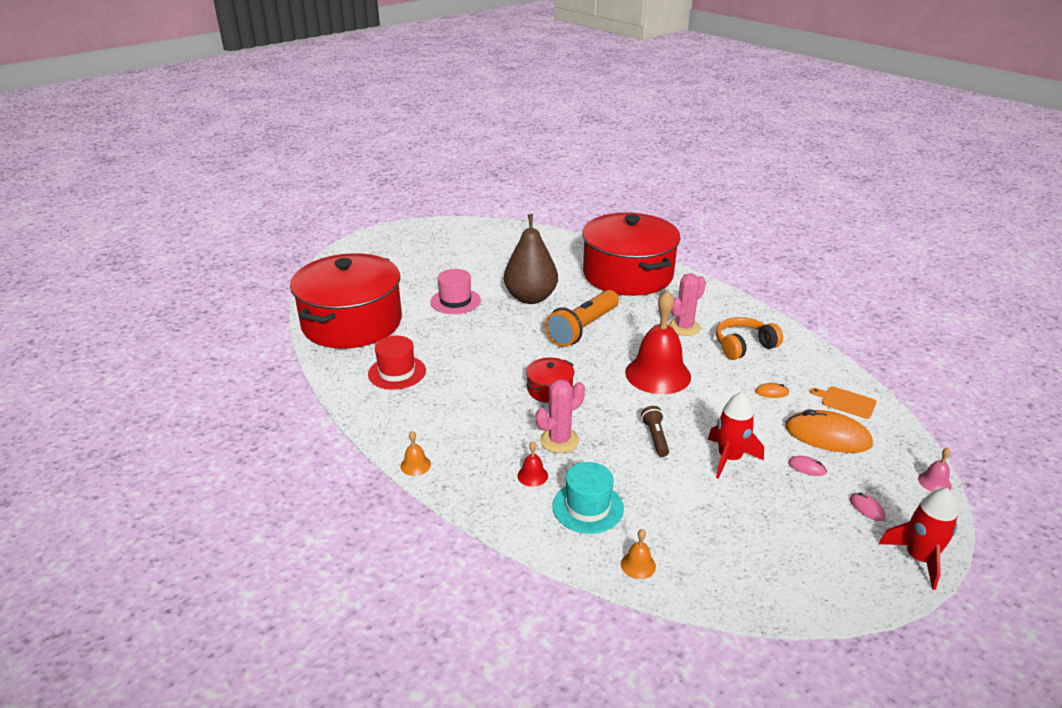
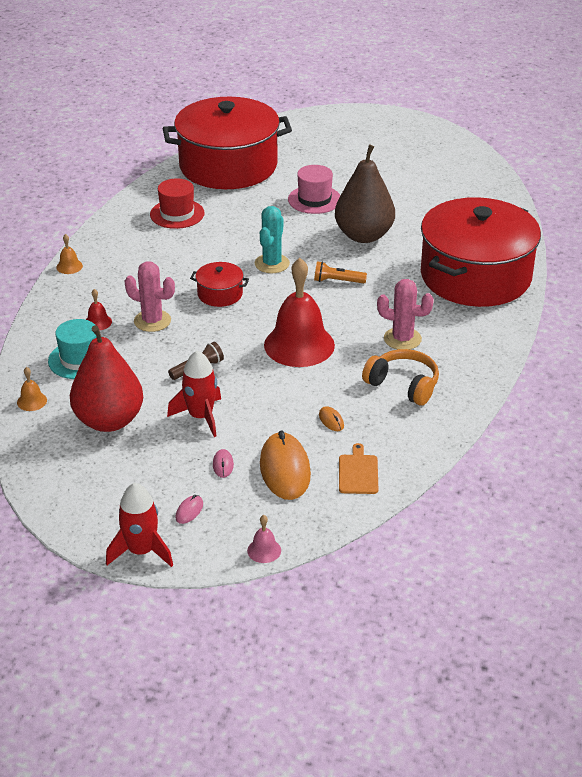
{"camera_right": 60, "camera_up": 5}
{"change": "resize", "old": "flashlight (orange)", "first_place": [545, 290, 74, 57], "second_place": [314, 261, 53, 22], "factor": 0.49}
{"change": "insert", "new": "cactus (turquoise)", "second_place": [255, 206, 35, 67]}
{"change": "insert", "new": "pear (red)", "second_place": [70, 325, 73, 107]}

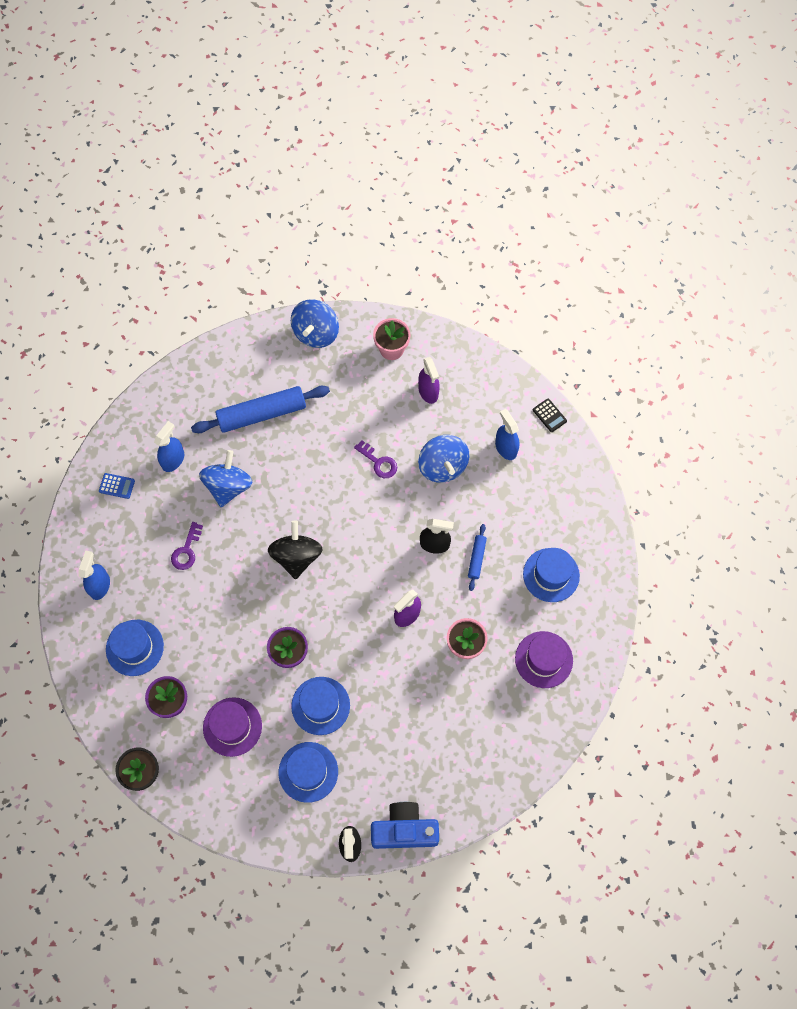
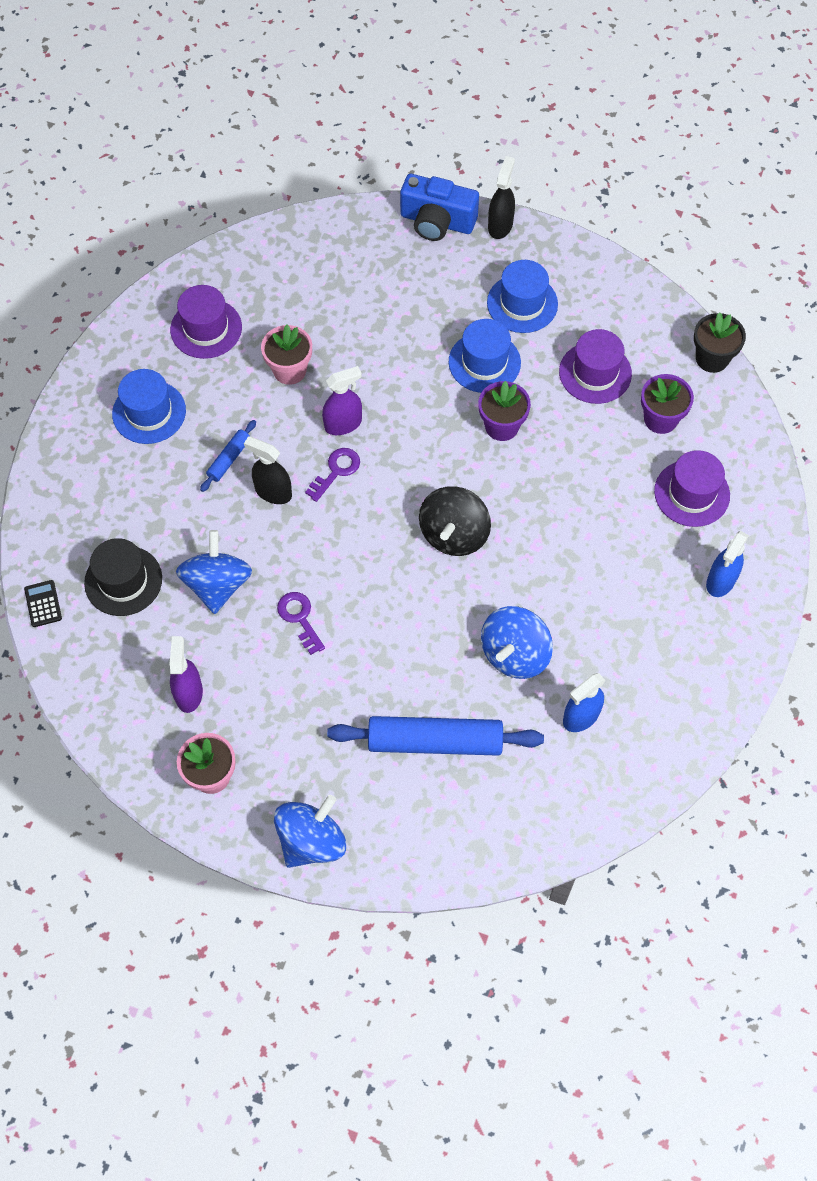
{"camera_right": -160, "camera_up": -5}
{"change": "replace", "old": "spray bottle (blue)", "new": "hat (black)", "first_place": [495, 409, 24, 51], "second_place": [84, 538, 78, 78]}
{"change": "delete", "old": "calculator (blue)", "first_place": [99, 473, 36, 26]}
{"change": "move", "old": "key (purple)", "first_place": [171, 522, 32, 48], "second_place": [305, 448, 55, 54]}
{"change": "recolor", "old": "hat (blue)", "new": "hat (purple)", "first_place": [106, 620, 58, 56], "second_place": [654, 450, 76, 77]}

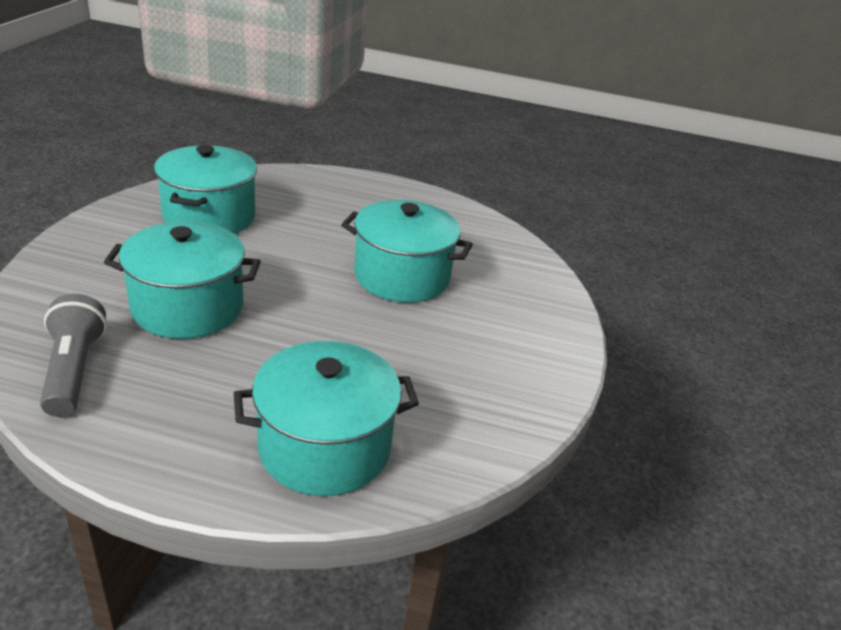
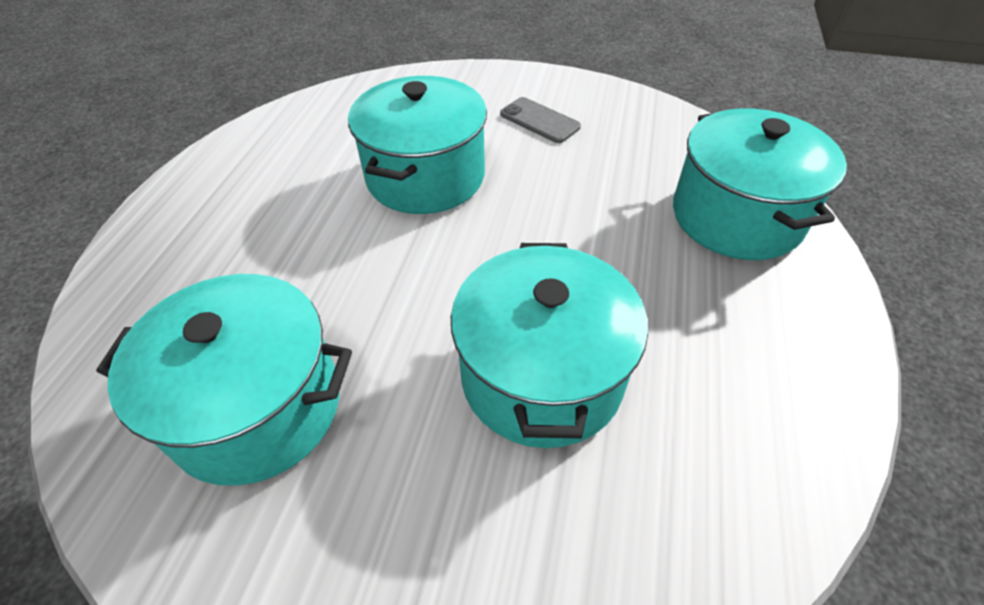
{"camera_right": -85, "camera_up": 15}
{"change": "delete", "old": "flashlight (grey)", "first_place": [40, 294, 67, 123]}
{"change": "insert", "new": "phone (grey)", "second_place": [500, 97, 81, 46]}

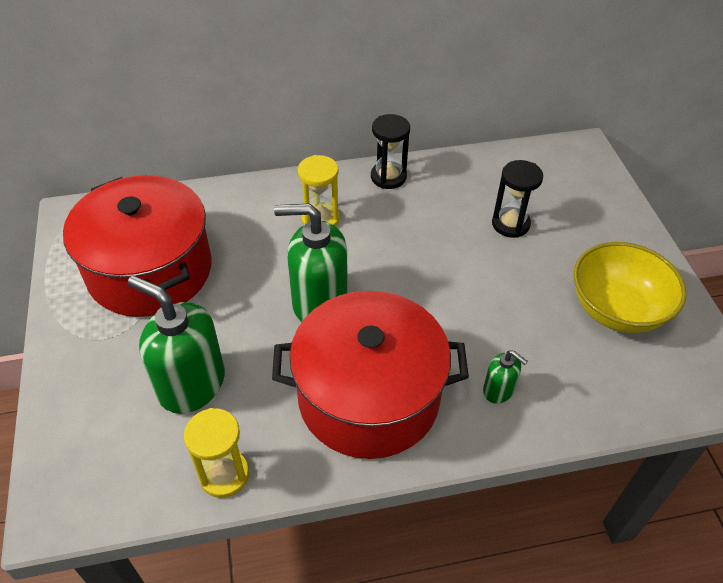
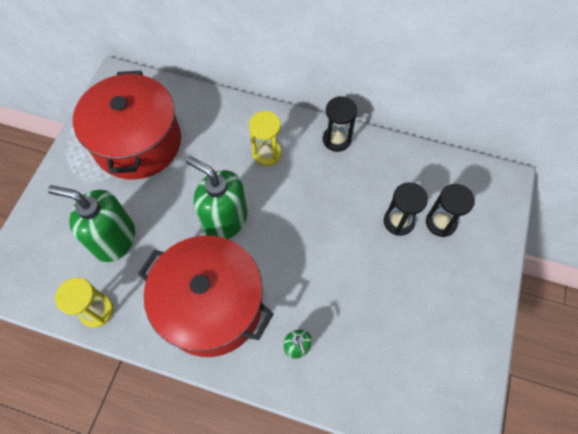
{"camera_right": 30, "camera_up": 15}
{"change": "delete", "old": "bowl (yellow)", "first_place": [574, 242, 113, 91]}
{"change": "rotate", "old": "soap dispenser (green)", "first_place": [128, 276, 97, 138], "second_place": [48, 185, 87, 77], "degrees": -45}
{"change": "insert", "new": "hourglass (black)", "second_place": [426, 184, 49, 53]}

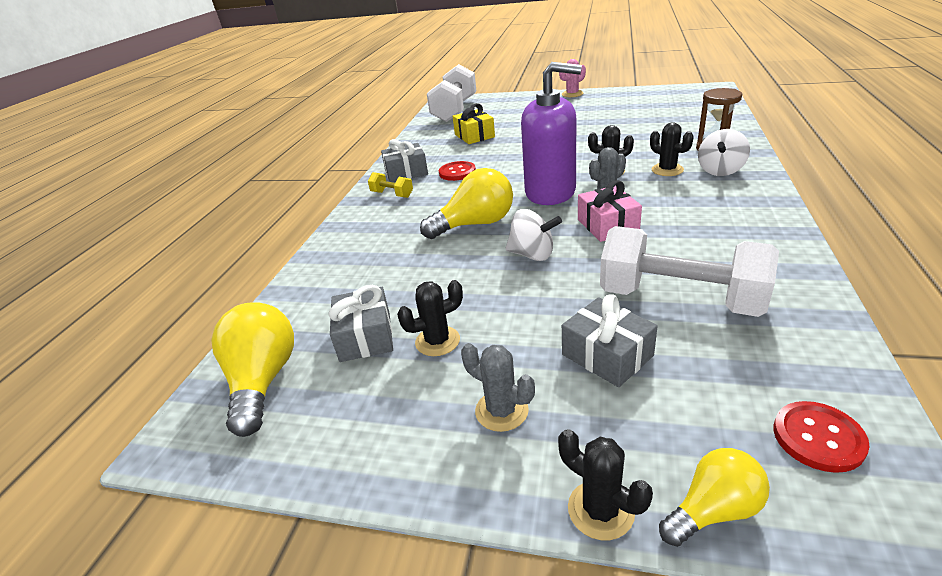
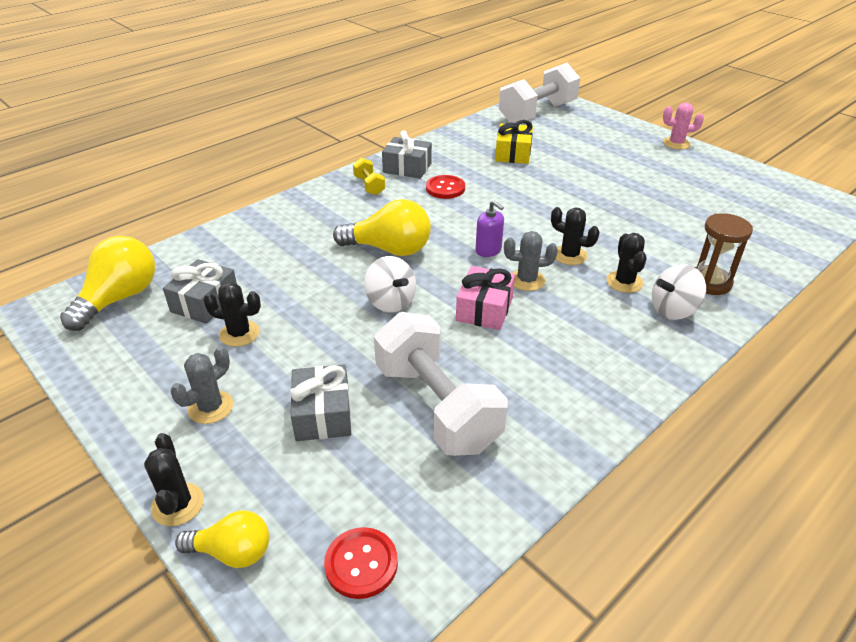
{"camera_right": 30, "camera_up": 5}
{"change": "resize", "old": "soap dispenser (purple)", "first_place": [521, 62, 61, 143], "second_place": [475, 201, 29, 56], "factor": 0.43}
{"change": "rotate", "old": "cactus (grey)", "first_place": [461, 343, 74, 89], "second_place": [171, 346, 62, 78], "degrees": 60}

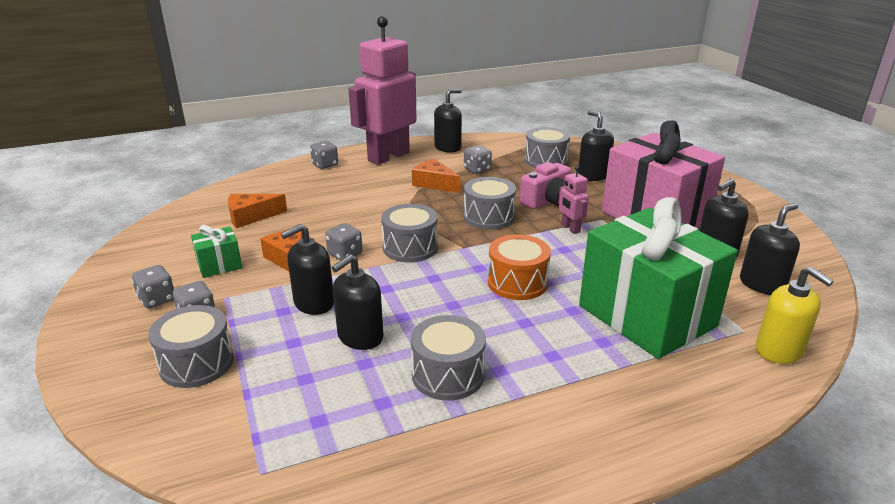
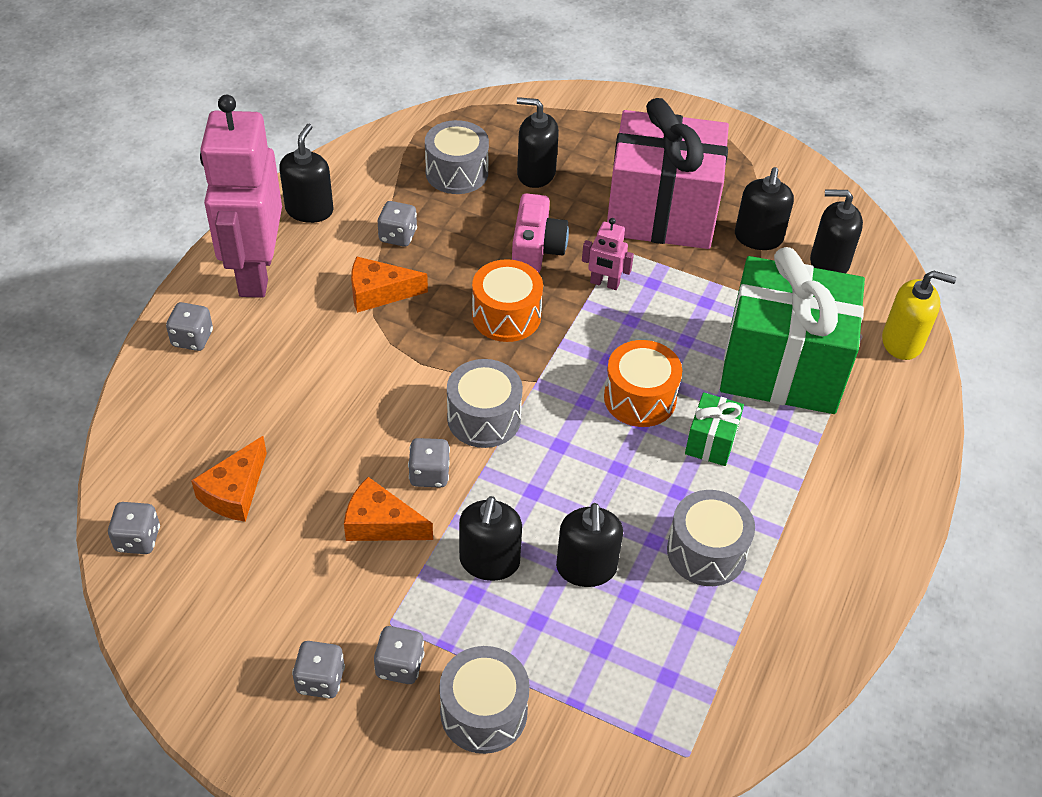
{"camera_right": -45, "camera_up": 20}
{"change": "recolor", "old": "drum (grey)", "new": "drum (orange)", "first_place": [464, 177, 52, 53], "second_place": [472, 259, 71, 83]}
{"change": "rotate", "old": "soap dispenser (black)", "first_place": [740, 203, 60, 92], "second_place": [810, 189, 53, 84], "degrees": -90}
{"change": "move", "old": "gift (green)", "first_place": [191, 225, 51, 53], "second_place": [685, 392, 59, 74]}
{"change": "insert", "new": "dice (grey)", "second_place": [108, 502, 52, 52]}

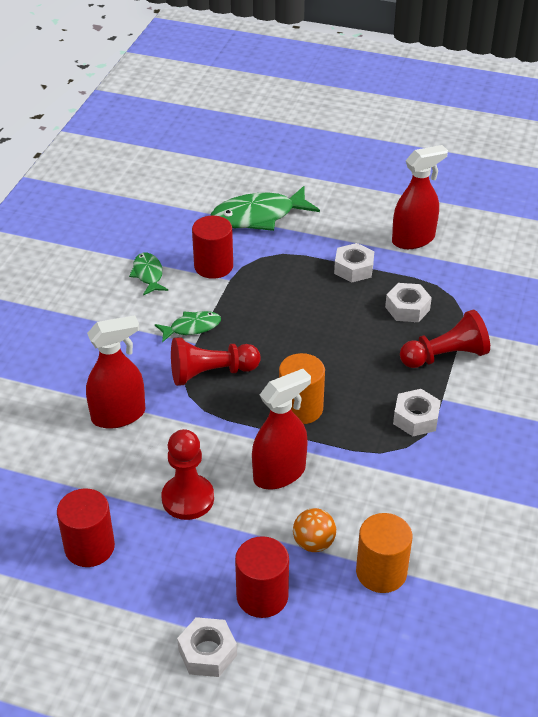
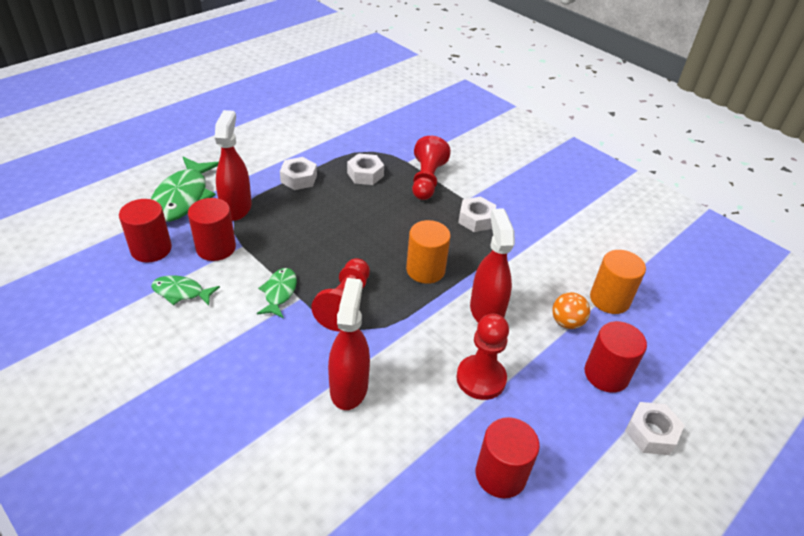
{"camera_right": -65, "camera_up": 0}
{"change": "move", "old": "spray bottle (red)", "first_place": [392, 145, 56, 104], "second_place": [215, 110, 37, 111]}
{"change": "insert", "new": "cylinder (red)", "second_place": [119, 199, 53, 64]}

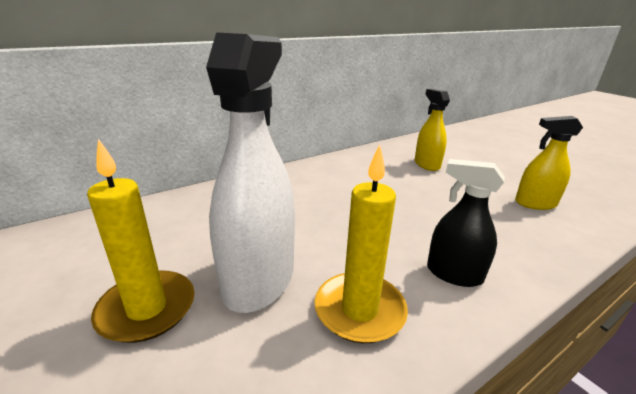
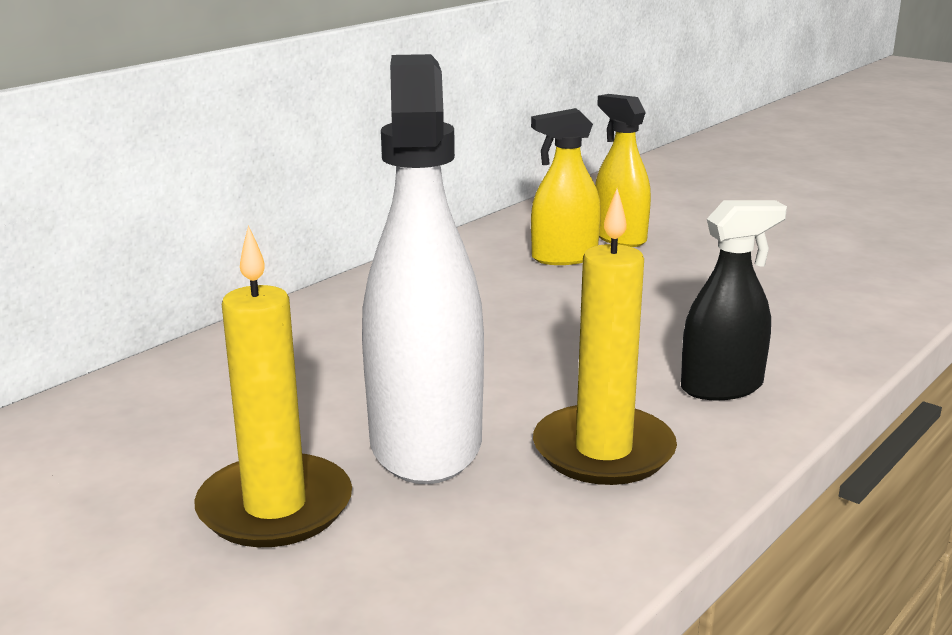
{"camera_right": -15, "camera_up": -5}
{"change": "move", "old": "spray bottle (yellow)", "first_place": [515, 116, 68, 94], "second_place": [531, 108, 70, 157]}
{"change": "rotate", "old": "spray bottle (black)", "first_place": [427, 159, 78, 128], "second_place": [681, 200, 106, 200], "degrees": 150}

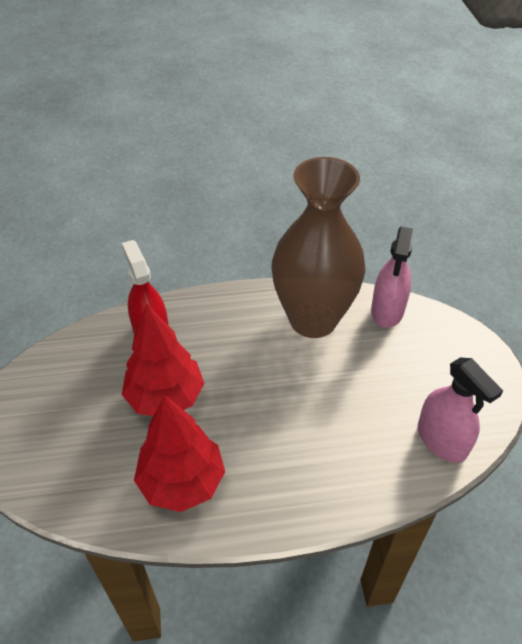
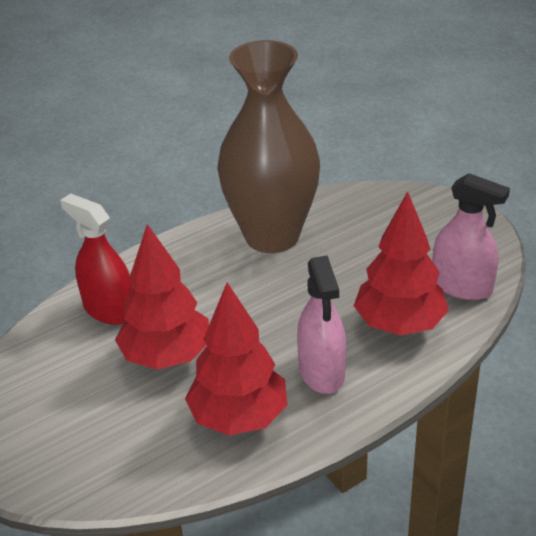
{"camera_right": -25, "camera_up": -10}
{"change": "move", "old": "spray bottle (pink)", "first_place": [371, 226, 42, 102], "second_place": [297, 255, 49, 139]}
{"change": "insert", "new": "tree (red)", "second_place": [354, 191, 95, 145]}

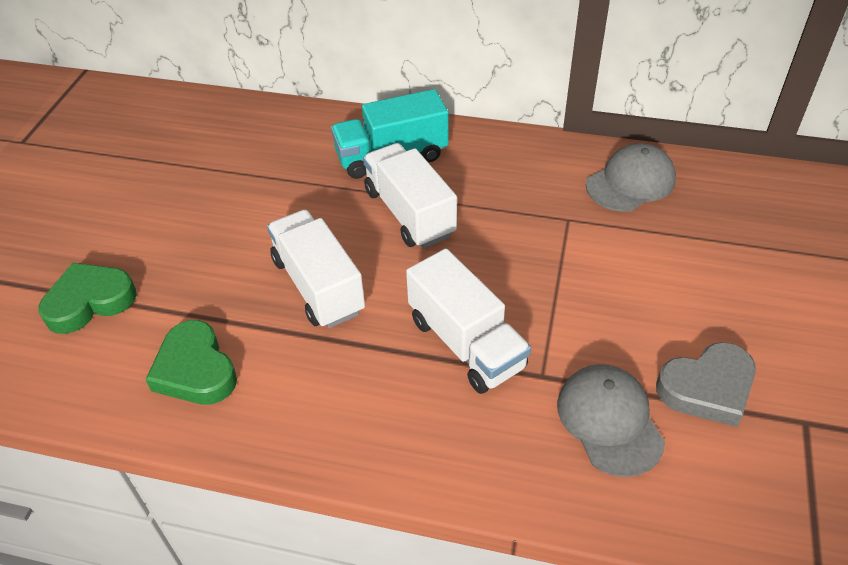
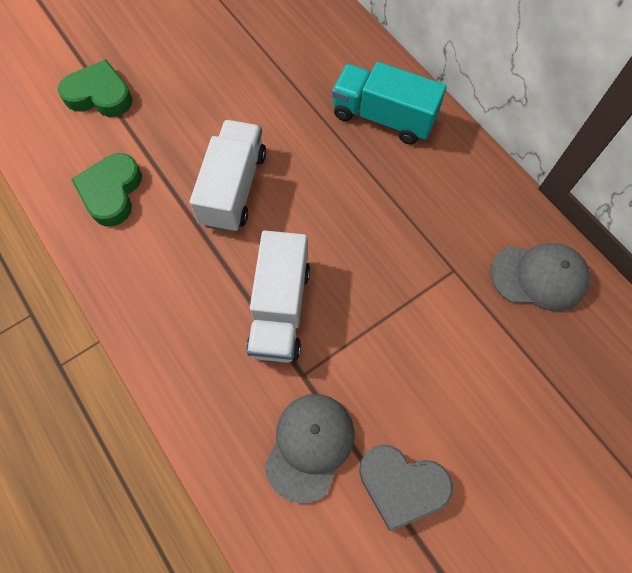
{"camera_right": 40, "camera_up": 20}
{"change": "delete", "old": "truck (white)", "first_place": [363, 143, 94, 105]}

